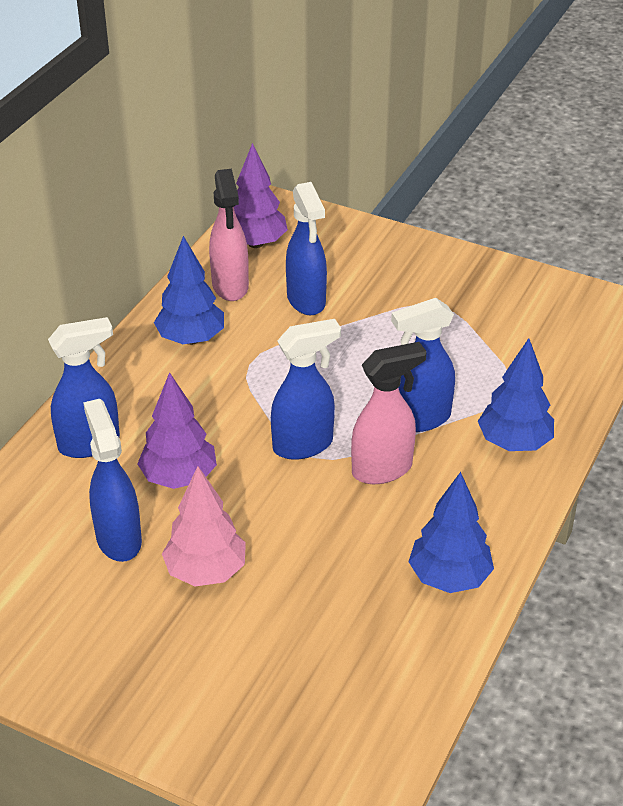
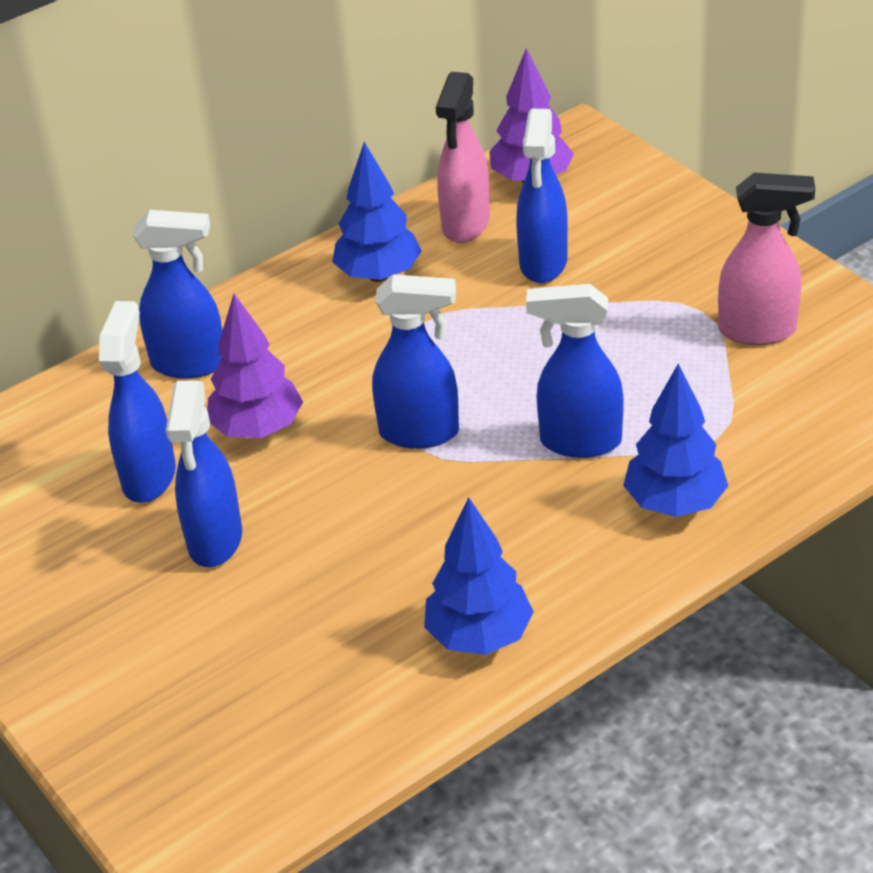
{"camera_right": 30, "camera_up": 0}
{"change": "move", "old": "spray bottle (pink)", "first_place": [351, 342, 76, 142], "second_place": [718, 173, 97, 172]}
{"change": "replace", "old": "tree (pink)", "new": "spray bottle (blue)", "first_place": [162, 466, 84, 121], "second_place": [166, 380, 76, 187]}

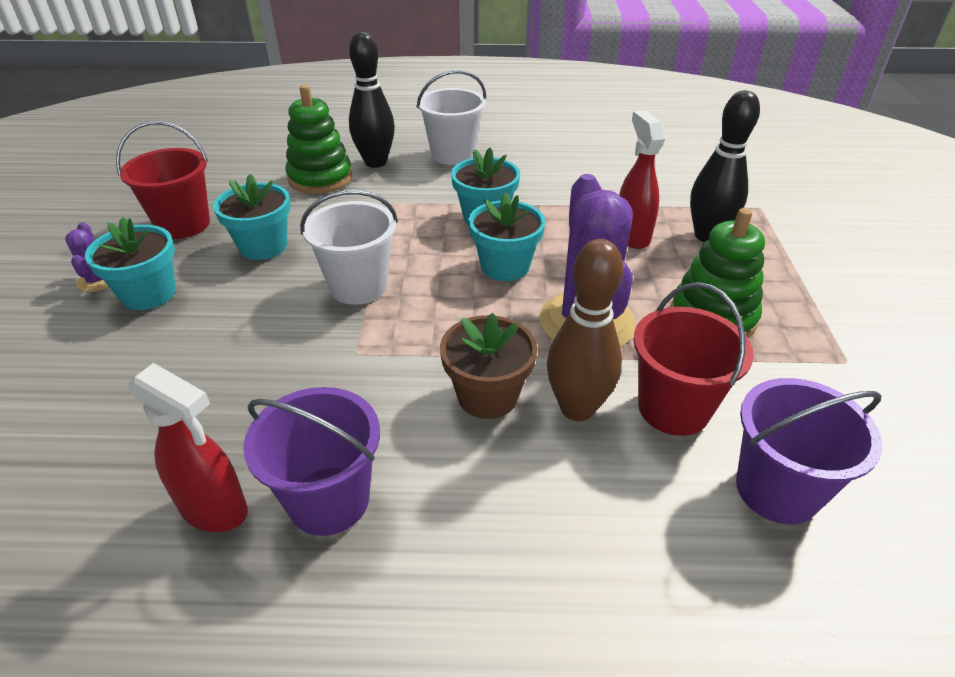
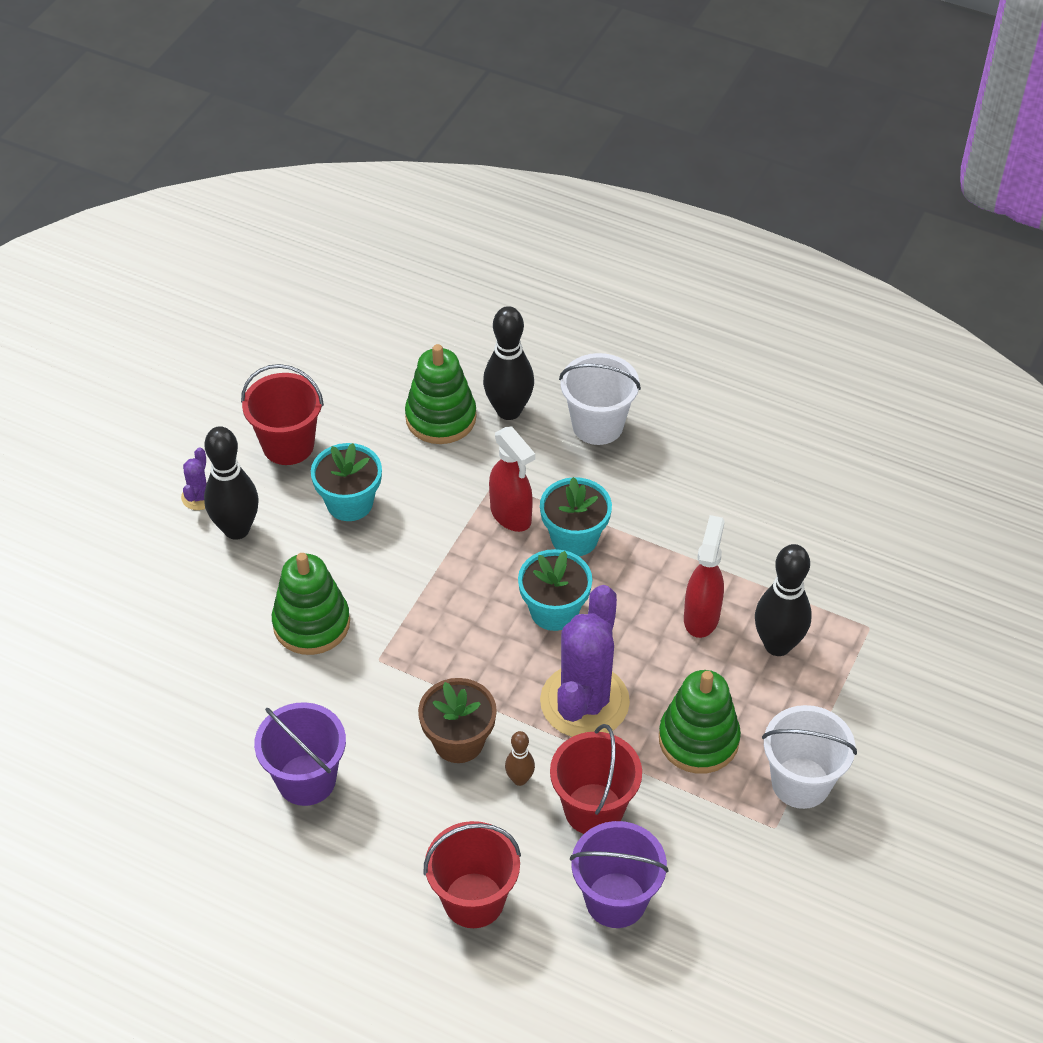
{"camera_right": 25, "camera_up": 10}
{"change": "move", "old": "bucket (white)", "first_place": [300, 190, 98, 115], "second_place": [762, 705, 95, 104]}
{"change": "replace", "old": "flower pot (turquoise)", "new": "bowling pin (black)", "first_place": [85, 217, 91, 93], "second_place": [204, 426, 55, 114]}
{"change": "resize", "old": "bowling pin (brown)", "first_place": [547, 239, 76, 182], "second_place": [505, 731, 30, 55], "factor": 0.51}
{"change": "move", "old": "spray bottle (red)", "first_place": [128, 363, 120, 169], "second_place": [489, 426, 46, 106]}
{"change": "insert", "new": "stacking toy (green)", "second_place": [272, 553, 78, 102]}
{"change": "insert", "new": "bucket (red)", "second_place": [423, 821, 98, 107]}

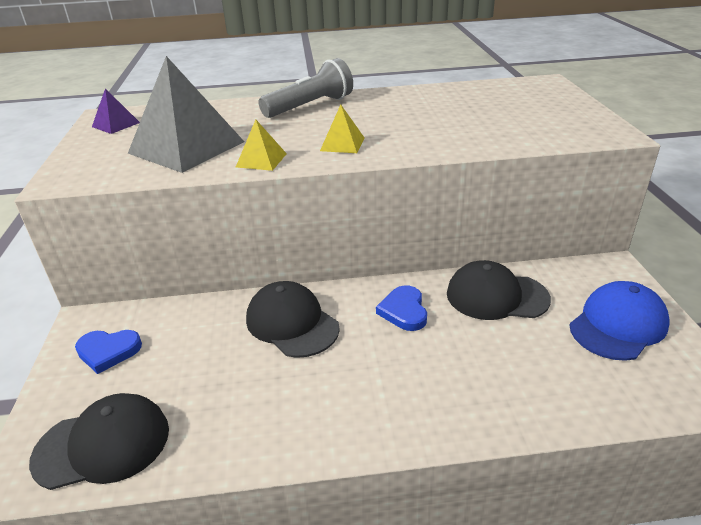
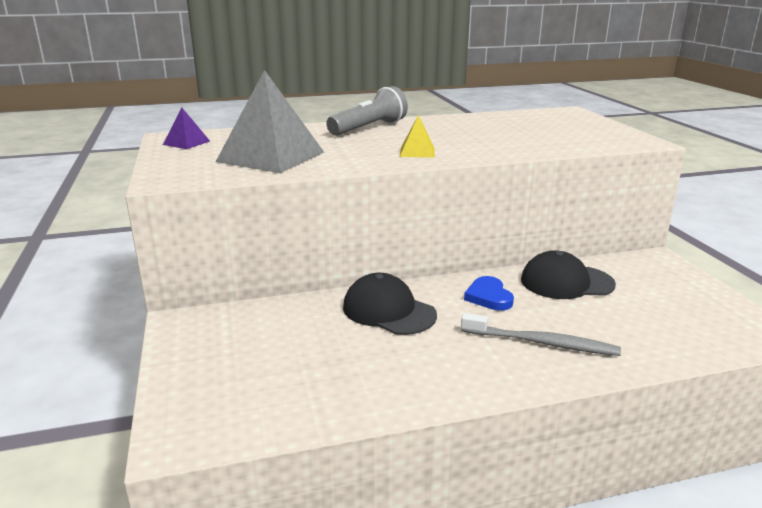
{"camera_right": -10, "camera_up": -10}
{"change": "delete", "old": "pyramid (yellow)", "first_place": [236, 119, 51, 52]}
{"change": "delete", "old": "cap (blue)", "first_place": [569, 281, 100, 80]}
{"change": "delete", "old": "heart (blue)", "first_place": [75, 330, 67, 44]}
{"change": "delete", "old": "cap (black)", "first_place": [29, 393, 140, 97]}
{"change": "insert", "new": "toothbrush (grey)", "second_place": [461, 313, 160, 43]}

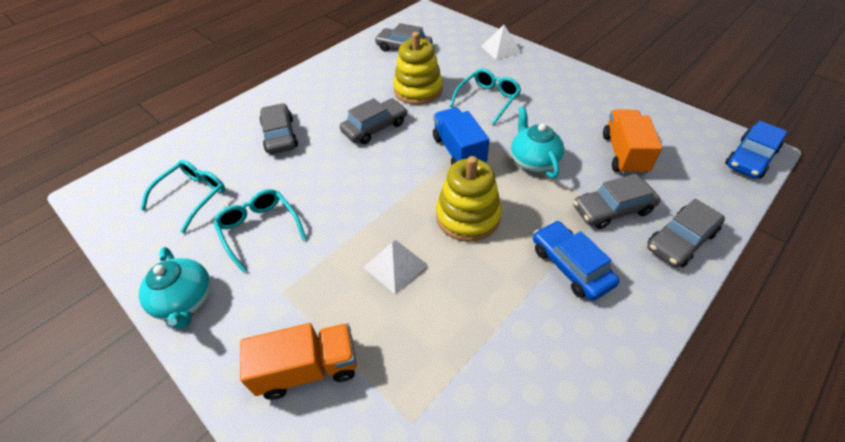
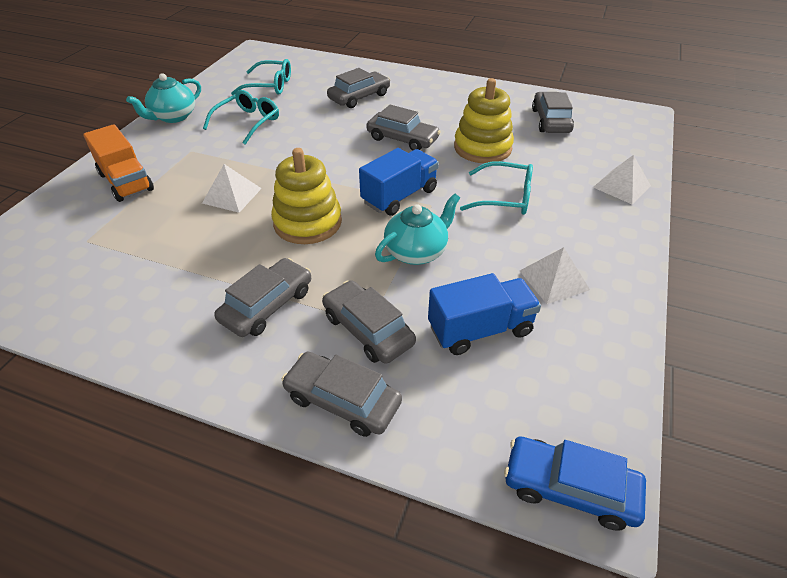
{"camera_right": 65, "camera_up": -5}
{"change": "recolor", "old": "truck (orange)", "new": "truck (blue)", "first_place": [603, 109, 59, 66], "second_place": [428, 273, 113, 82]}
{"change": "recolor", "old": "car (blue)", "new": "car (grey)", "first_place": [533, 221, 86, 80], "second_place": [214, 258, 97, 79]}
{"change": "insert", "new": "pyramid (white)", "second_place": [520, 247, 70, 57]}

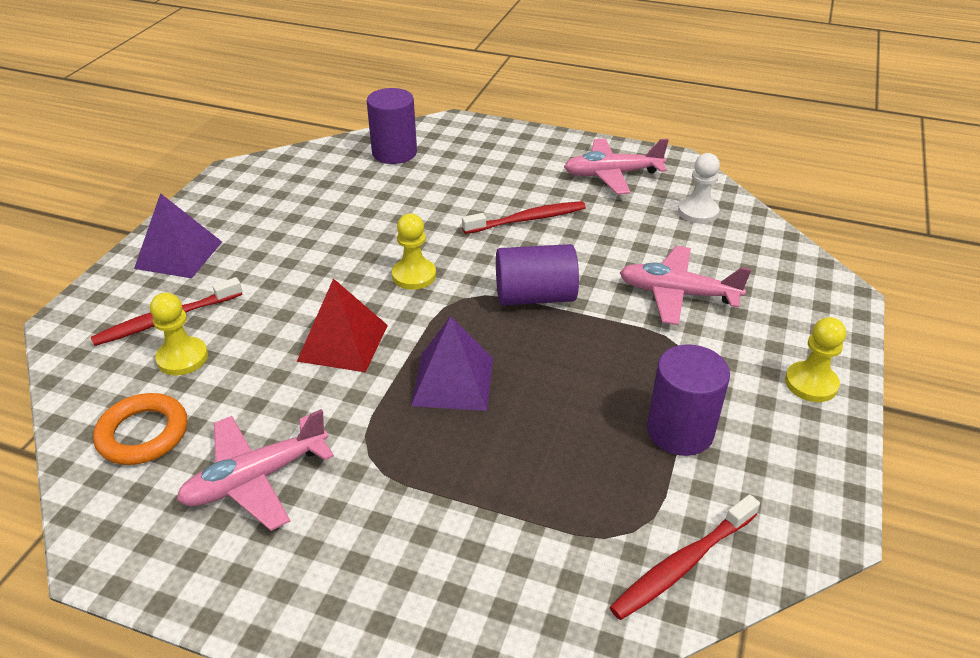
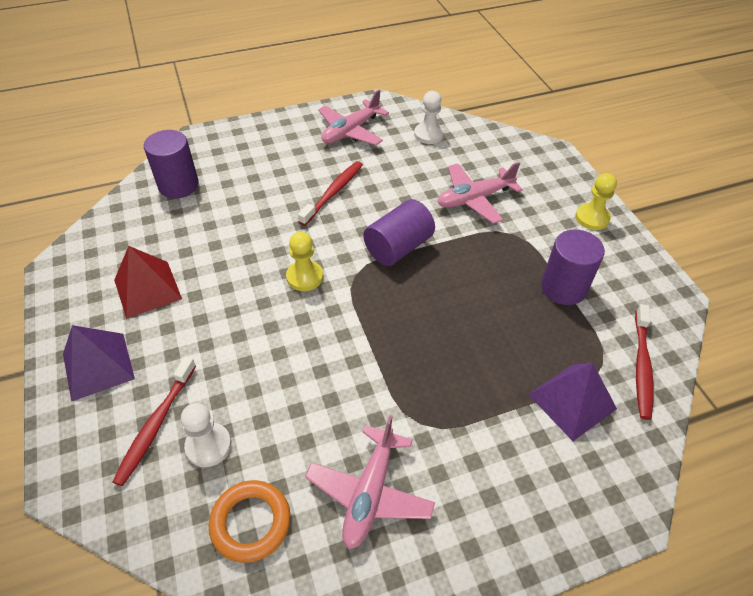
{"camera_right": -40, "camera_up": 10}
{"change": "move", "old": "pyramid (red)", "first_place": [297, 278, 91, 94], "second_place": [114, 246, 68, 73]}
{"change": "recolor", "old": "pawn (yellow)", "new": "pawn (white)", "first_place": [150, 292, 58, 84], "second_place": [181, 403, 50, 64]}
{"change": "move", "old": "pyramid (purple)", "first_place": [411, 316, 82, 95], "second_place": [528, 363, 89, 78]}

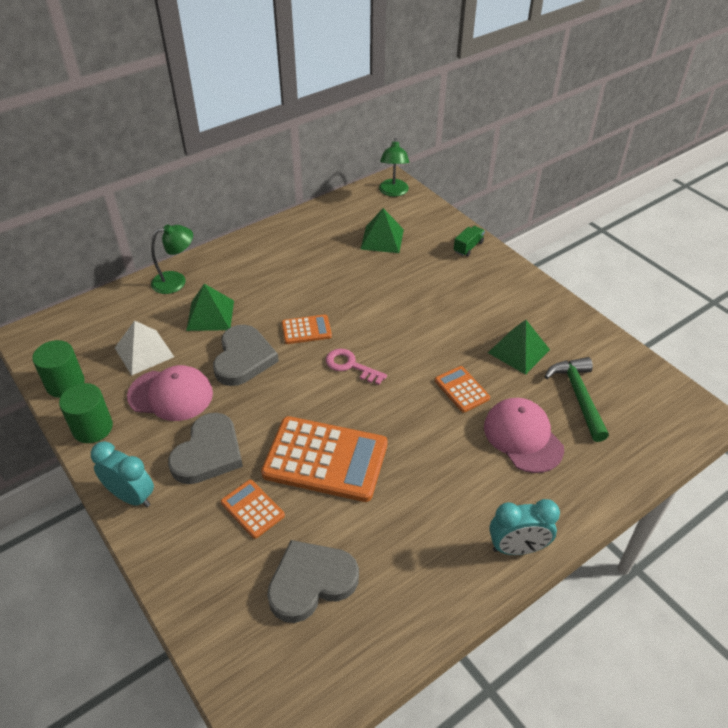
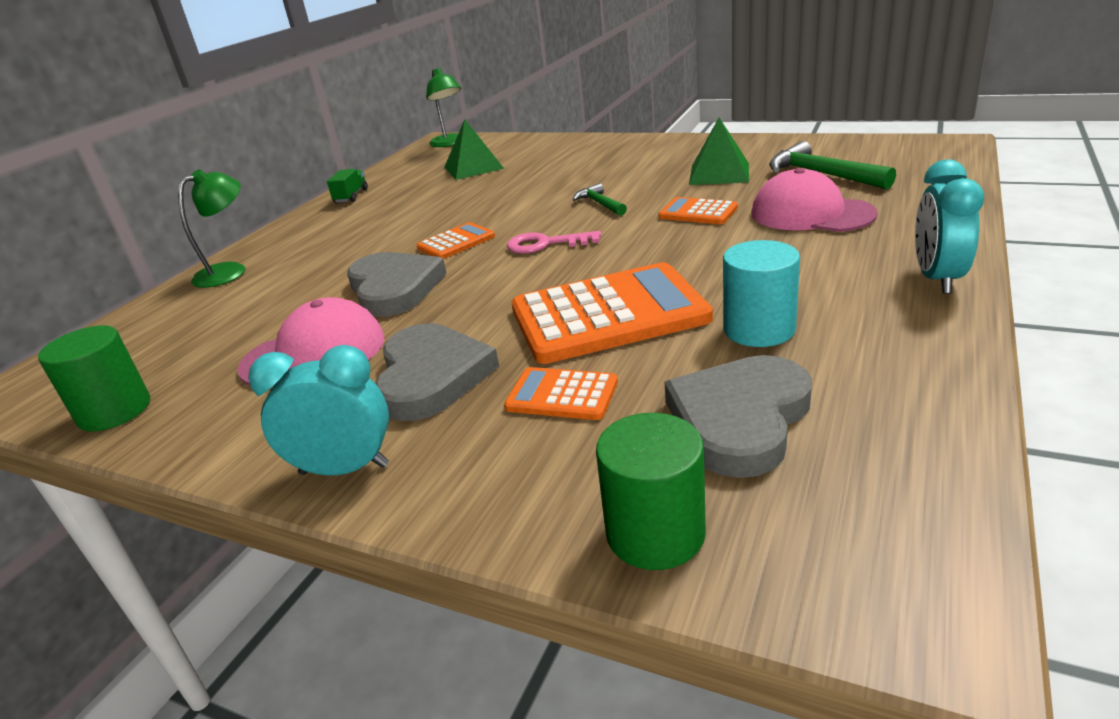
{"camera_right": -25, "camera_up": -15}
{"change": "move", "old": "truck (green)", "first_place": [454, 226, 31, 30], "second_place": [327, 169, 41, 34]}
{"change": "delete", "old": "pyramid (green)", "first_place": [186, 284, 48, 47]}
{"change": "delete", "old": "pyramid (white)", "first_place": [115, 321, 59, 55]}
{"change": "move", "old": "cylinder (green)", "first_place": [59, 383, 54, 60], "second_place": [596, 413, 110, 157]}
{"change": "rotate", "old": "clock (turquoise)", "first_place": [489, 499, 71, 56], "second_place": [915, 159, 69, 135], "degrees": 135}
{"change": "insert", "new": "hammer (green)", "second_place": [573, 183, 54, 33]}
{"change": "insert", "new": "cylinder (turquoise)", "second_place": [723, 240, 77, 107]}

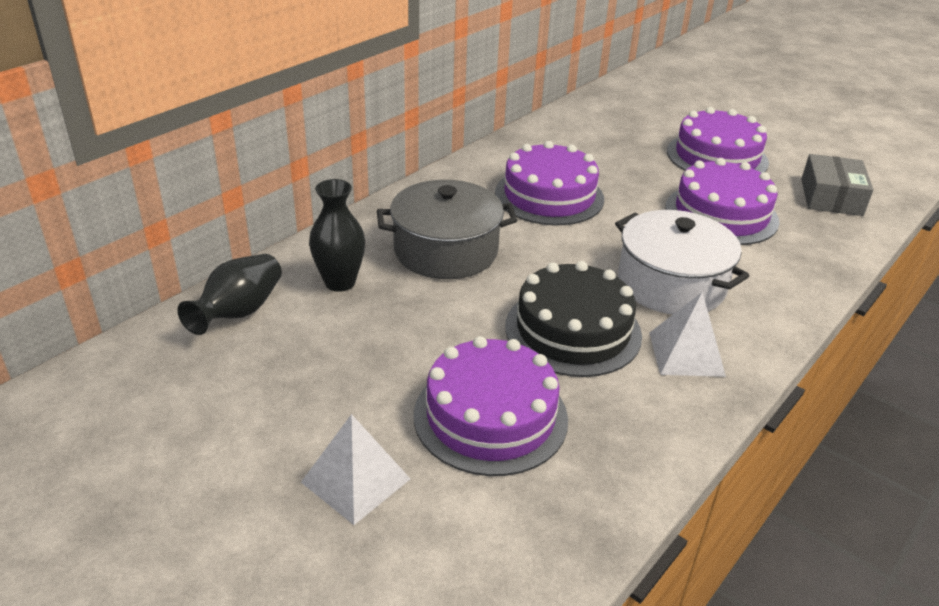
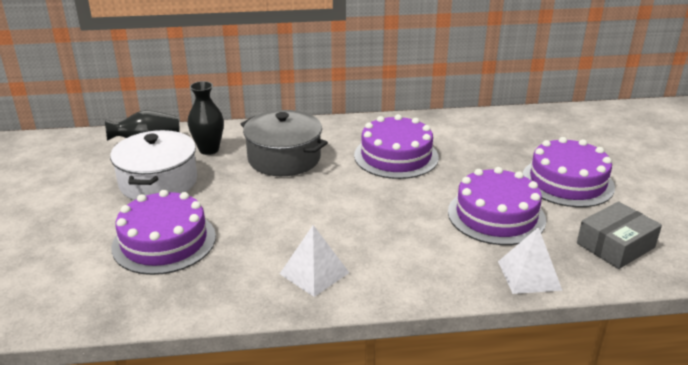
{"camera_right": 45, "camera_up": -5}
{"change": "move", "old": "pot (white)", "first_place": [615, 210, 134, 105], "second_place": [110, 130, 87, 70]}
{"change": "delete", "old": "cake (black)", "first_place": [505, 261, 137, 116]}
{"change": "move", "old": "pyramid (white)", "first_place": [301, 414, 109, 111], "second_place": [498, 227, 65, 67]}

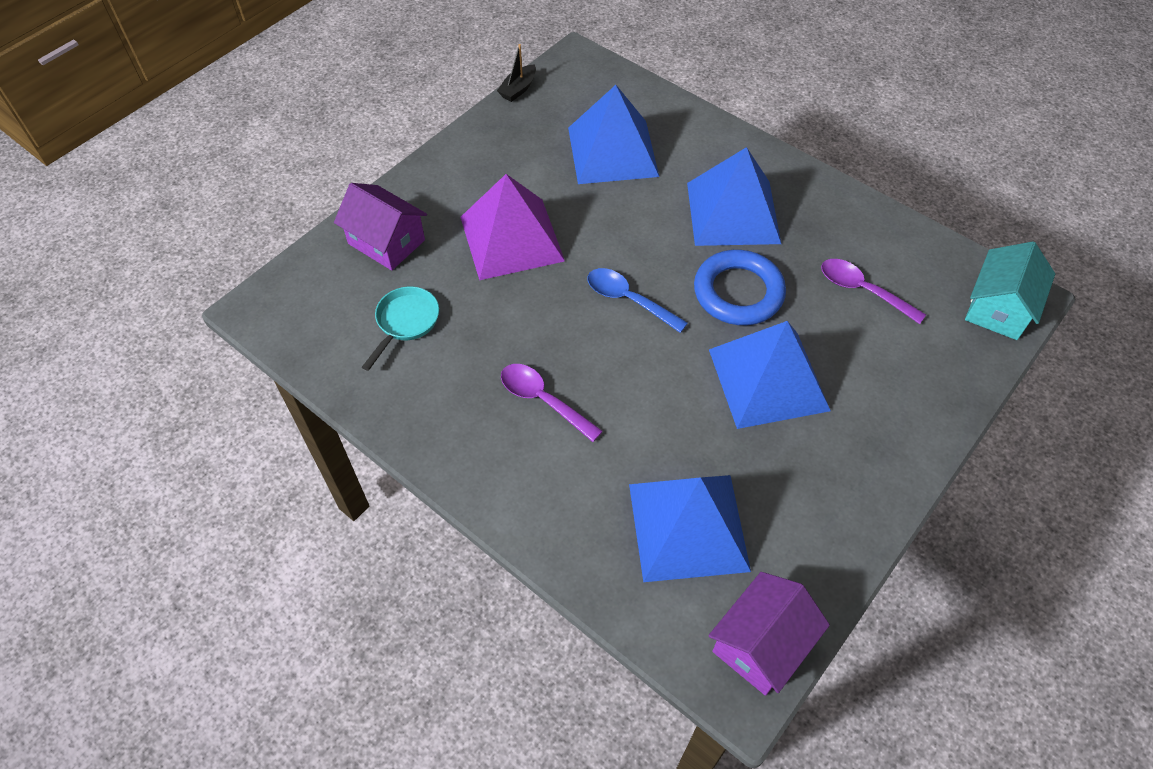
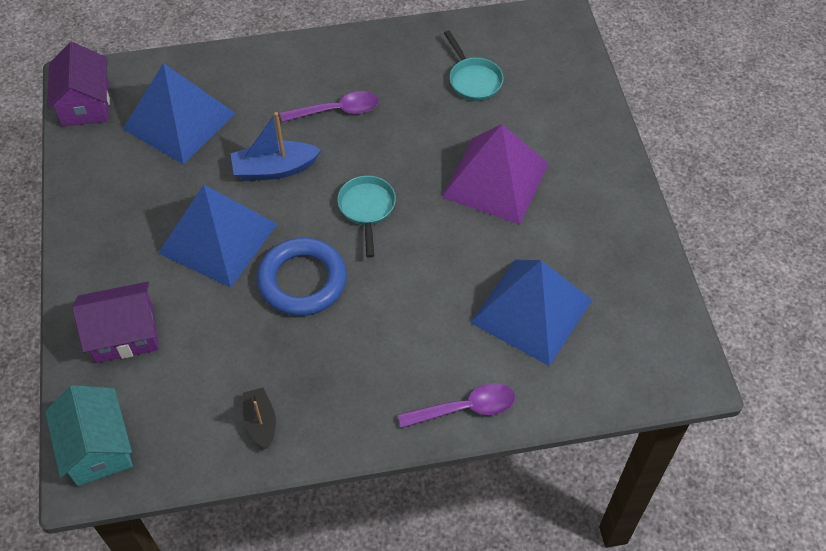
{"camera_right": 130, "camera_up": 0}
{"change": "move", "old": "boat (black)", "first_place": [497, 44, 39, 58], "second_place": [243, 388, 33, 61]}
{"change": "delete", "old": "pyramid (blue)", "first_place": [687, 147, 94, 99]}
{"change": "move", "old": "house (purple)", "first_place": [334, 183, 93, 87], "second_place": [72, 282, 87, 81]}
{"change": "move", "old": "spoon (purple)", "first_place": [821, 259, 105, 65], "second_place": [398, 383, 117, 45]}
{"change": "replace", "old": "spoon (blue)", "new": "pan (turquoise)", "first_place": [587, 268, 101, 65], "second_place": [337, 176, 59, 82]}
{"change": "insert", "new": "boat (blue)", "second_place": [230, 112, 91, 69]}

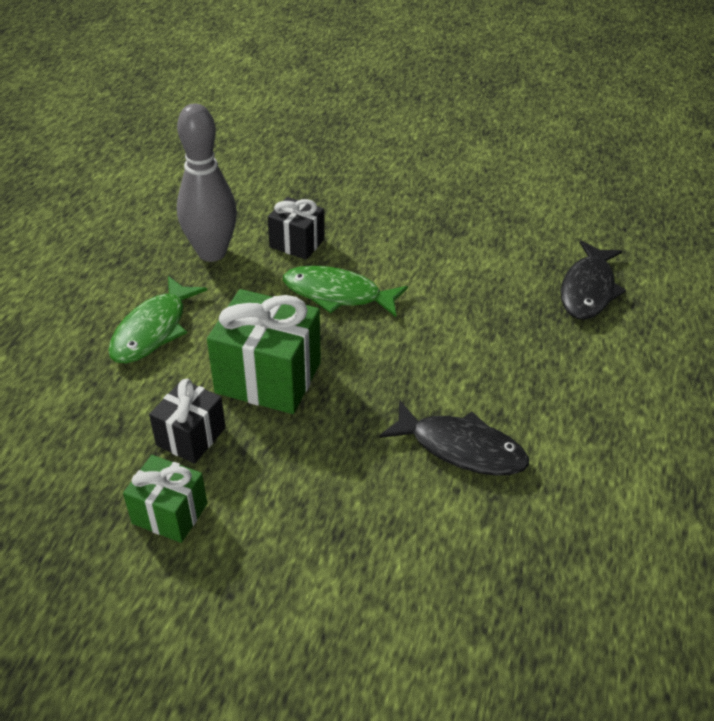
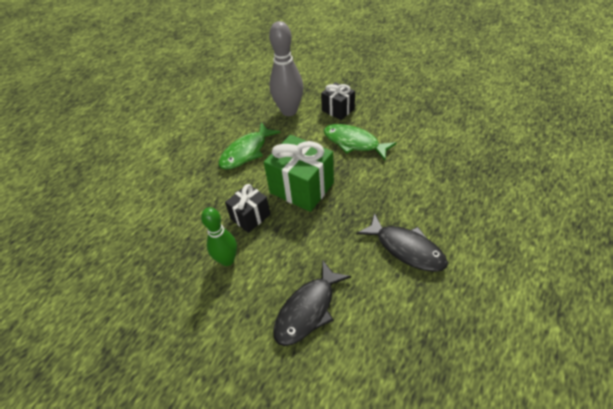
{"camera_right": 20, "camera_up": 5}
{"change": "move", "old": "fish (black)", "first_place": [561, 240, 65, 80], "second_place": [273, 260, 78, 86]}
{"change": "replace", "old": "gift (green)", "new": "bowling pin (green)", "first_place": [123, 455, 84, 88], "second_place": [201, 207, 36, 59]}

